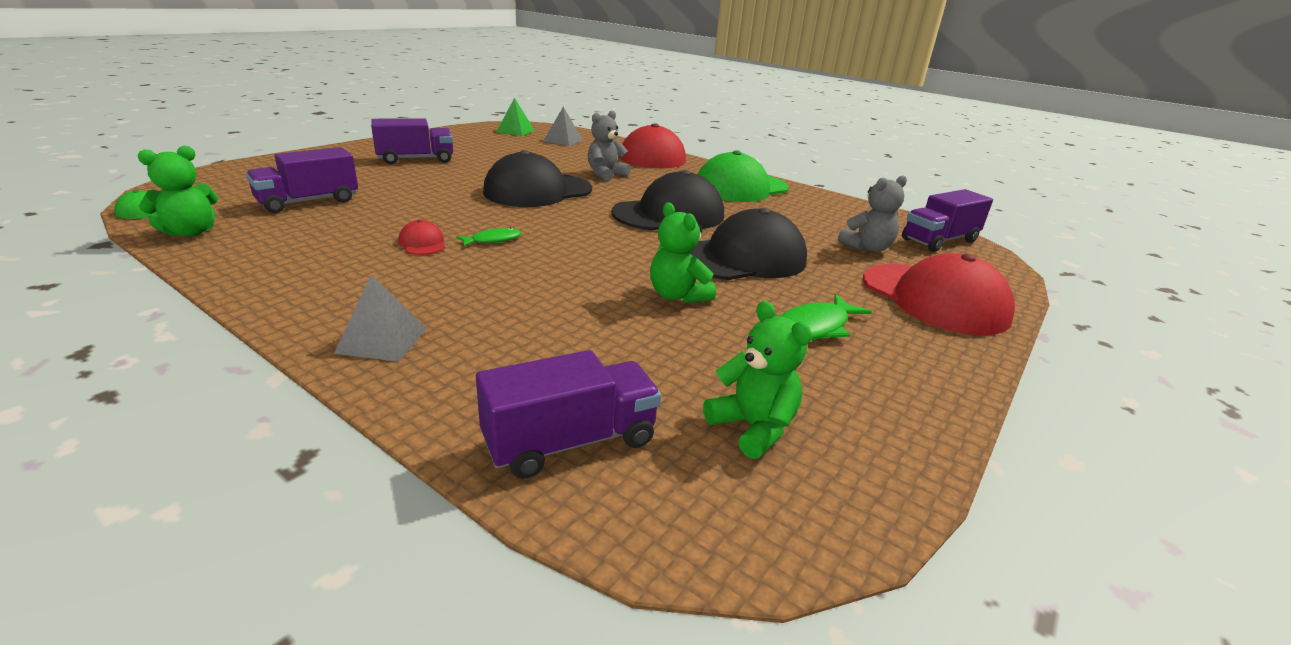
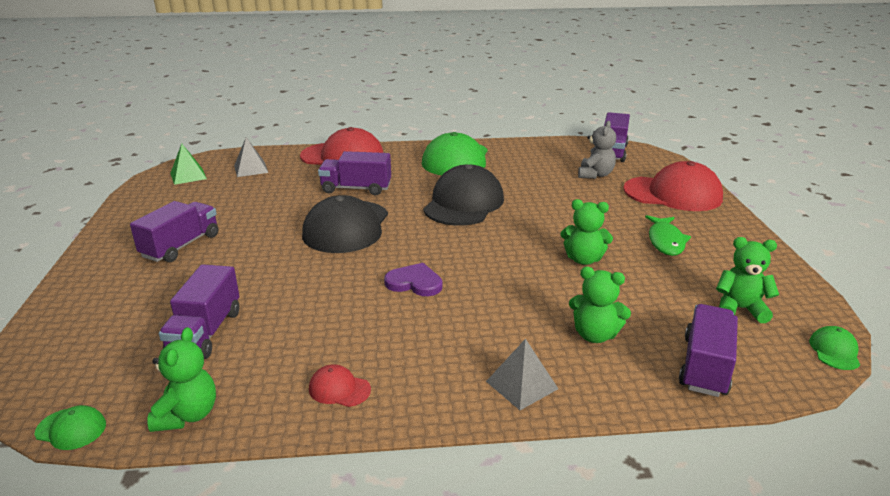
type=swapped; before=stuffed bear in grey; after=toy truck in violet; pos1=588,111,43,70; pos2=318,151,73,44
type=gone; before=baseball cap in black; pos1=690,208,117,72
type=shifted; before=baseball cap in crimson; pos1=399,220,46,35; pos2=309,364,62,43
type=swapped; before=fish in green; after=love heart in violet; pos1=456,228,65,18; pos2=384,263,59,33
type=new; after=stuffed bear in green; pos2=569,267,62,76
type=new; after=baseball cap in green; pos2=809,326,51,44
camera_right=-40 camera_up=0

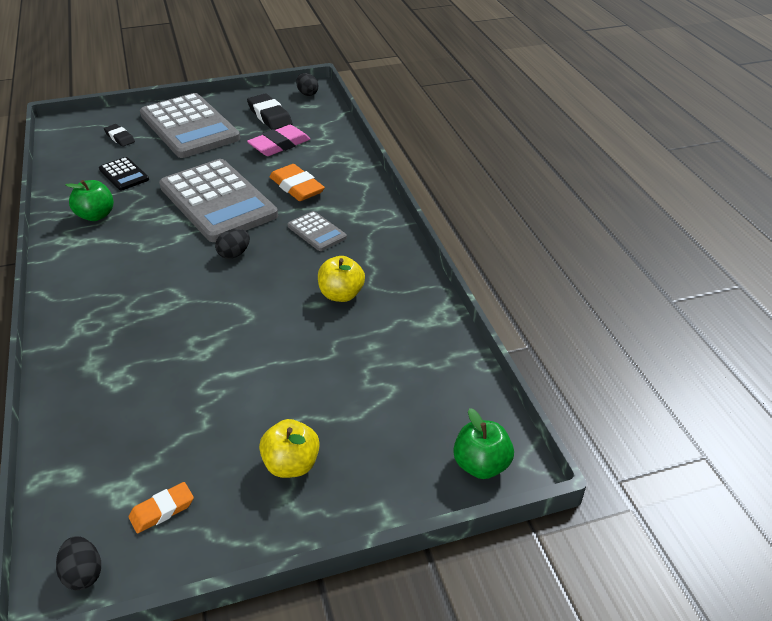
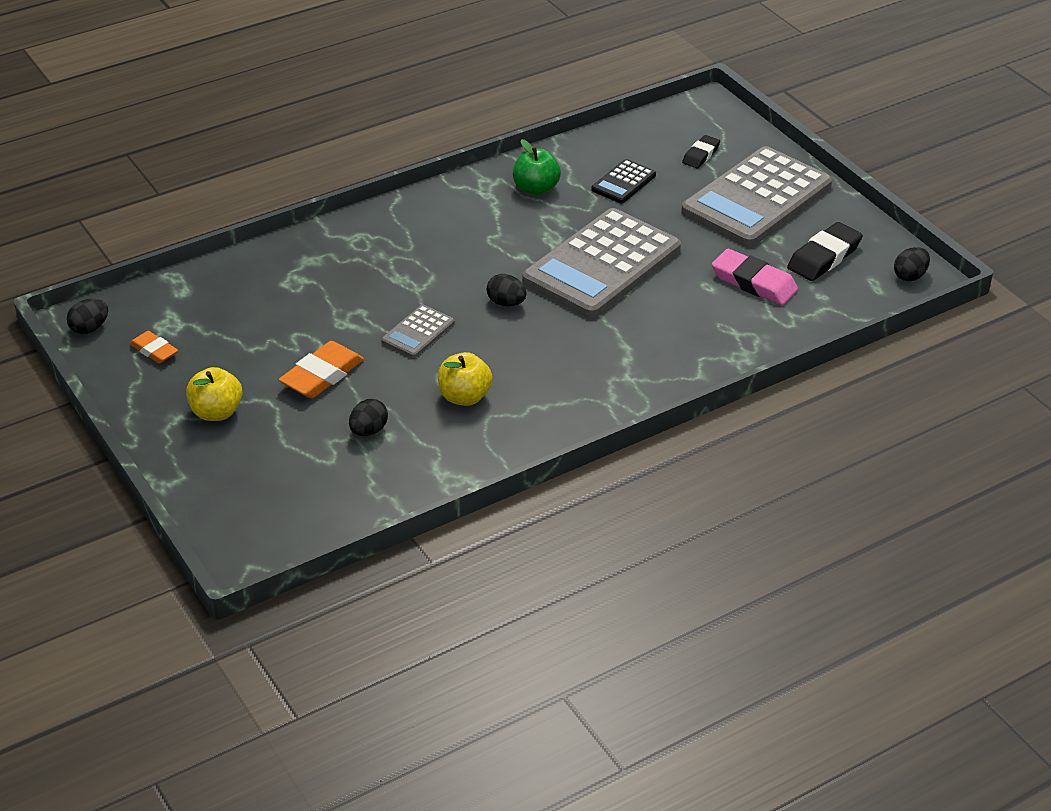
type=shifted; before=pencil eraser in orange-coloured; pos1=269,164,56,37; pos2=279,341,85,58
type=shifted; before=adding machine in grey; pos1=288,211,59,40; pos2=381,305,74,53
type=gone; before=apple fruit in green; pos1=453,408,61,71
type=new; after=egg shape in black; pos2=349,399,39,37
camera_right=75 camera_up=0

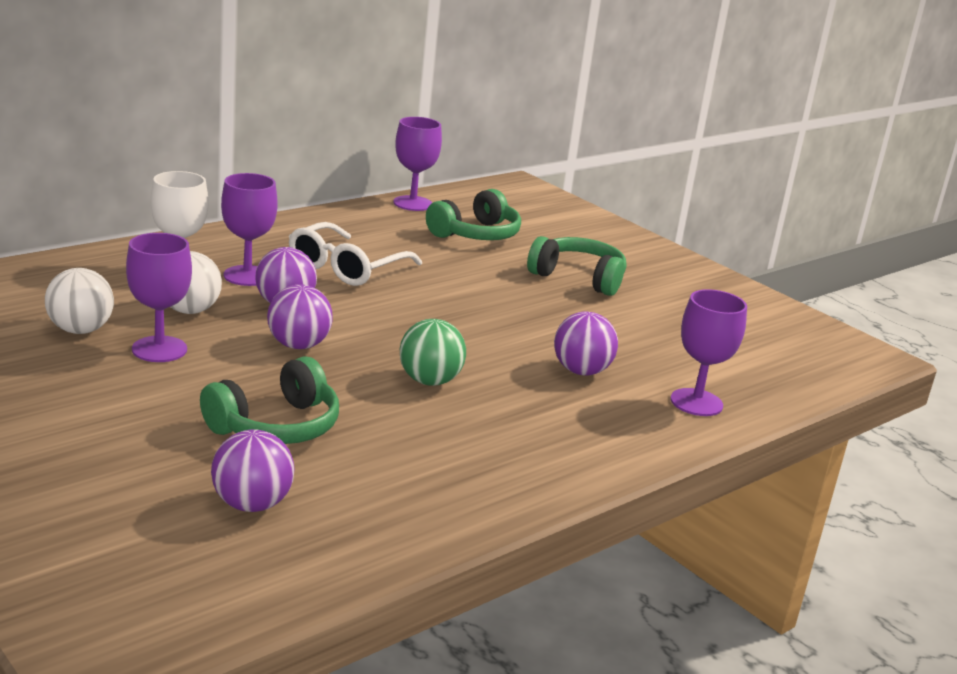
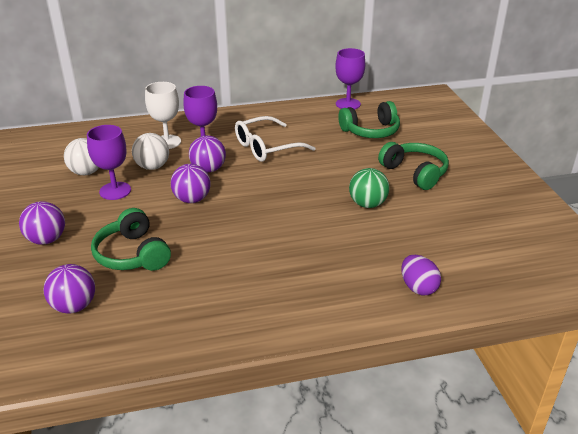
type=swapped; before=goblet in violet; after=egg shape in violet; pos1=671,289,76,127; pos2=401,255,40,40
type=shifted; before=ball in violet; pos1=554,312,64,64; pos2=19,201,46,44
type=shifted; before=ball in green; pos1=400,319,66,67; pos2=349,168,40,40
type=rotated; before=headphones in green; pos1=200,356,139,88; pos2=91,208,80,63; turn=75
camera_right=30 camera_up=10

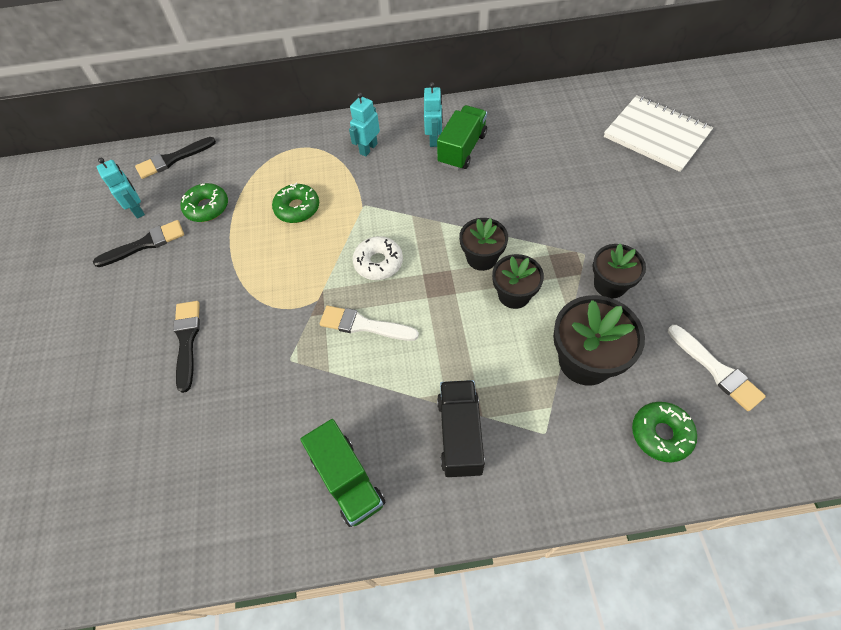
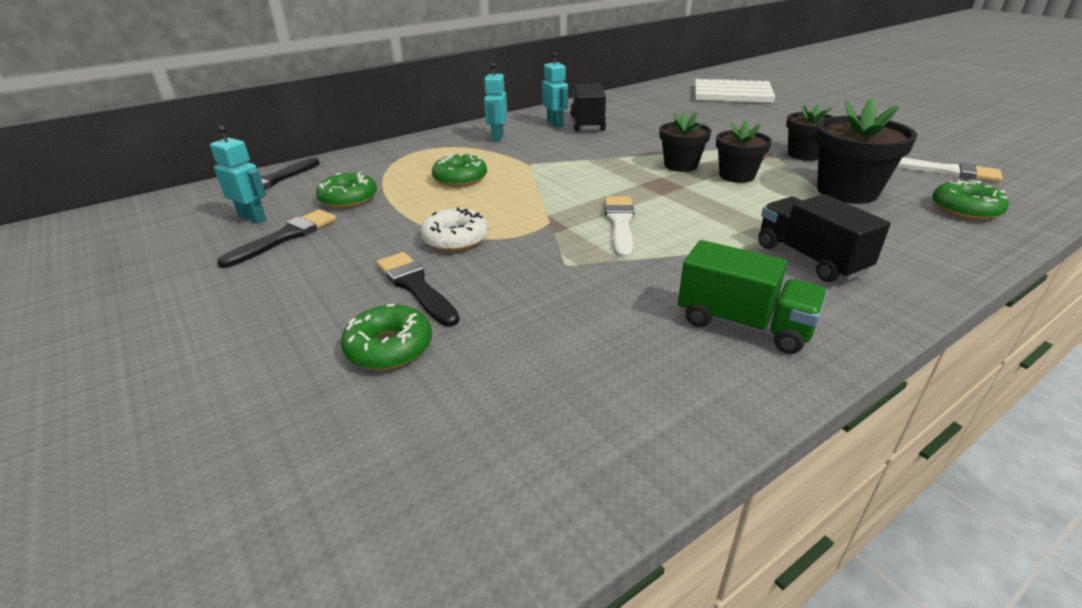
type=repainted; before=toy truck in green; after=toy truck in black; pos1=437,105,50,65; pos2=570,83,36,48
type=shifted; before=glazed donut in pure white; pos1=353,236,50,44; pos2=421,207,67,44
type=rotated; before=paint brush in pure white; pos1=320,306,99,35; pos2=605,196,30,63; turn=105
type=new; after=glazed donut in green; pos2=341,304,91,66
camera_right=-30 camera_up=-25

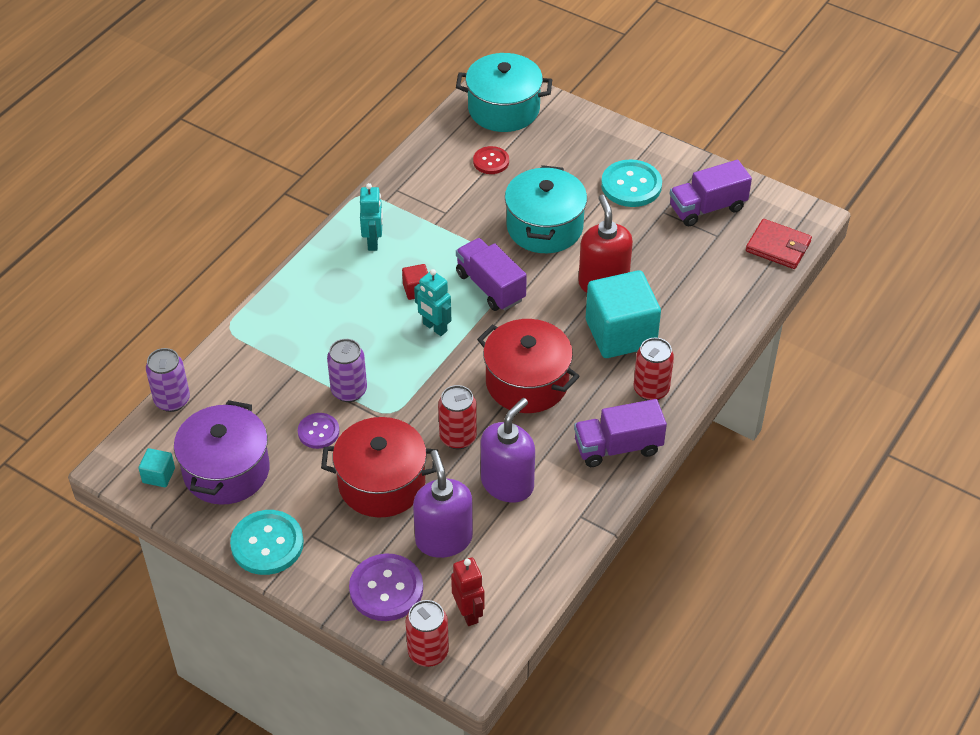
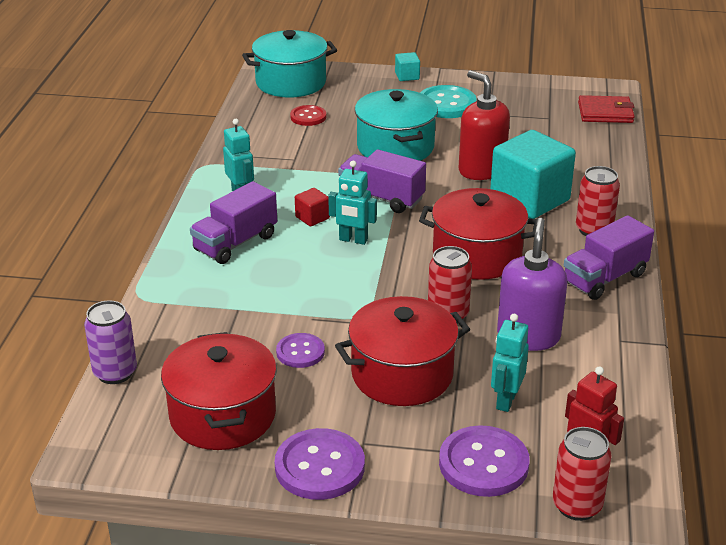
type=shifted; before=toy truck in violet; pos1=670,160,82,66; pos2=190,181,87,83
type=gone; before=soda can in violet; pos1=327,339,40,63
type=repainted; before=pot in violet; after=pot in crimson; pos1=174,400,96,105; pos2=161,332,116,118
type=shifted; before=block in aqua; pos1=138,448,37,39; pos2=395,52,25,29
type=swapped; before=soap dispenser in violet; after=toy robot in aqua; pos1=413,450,60,108; pos2=491,314,38,98
type=repainted; before=sewing button in aqua; after=sewing button in violet; pos1=230,510,74,65; pos2=275,428,90,72
camera_right=-25 camera_up=-15

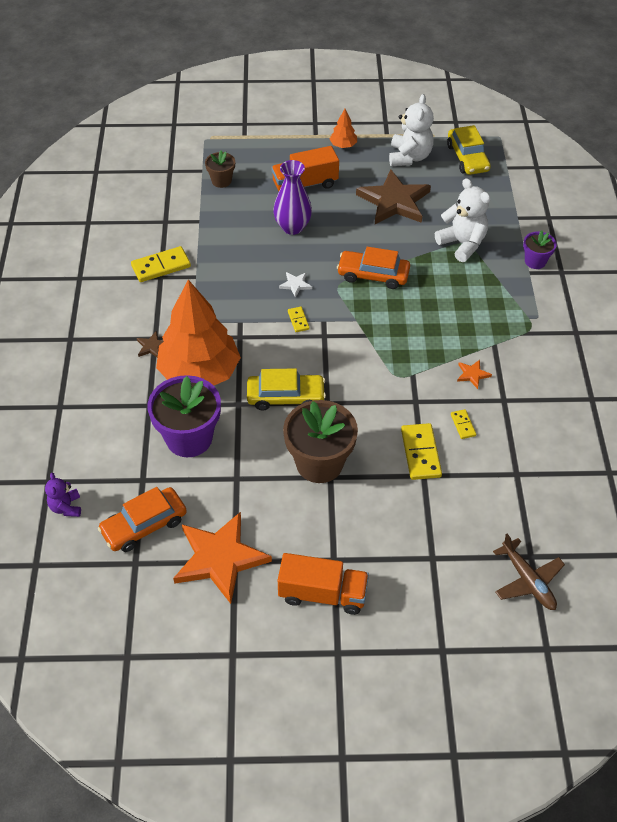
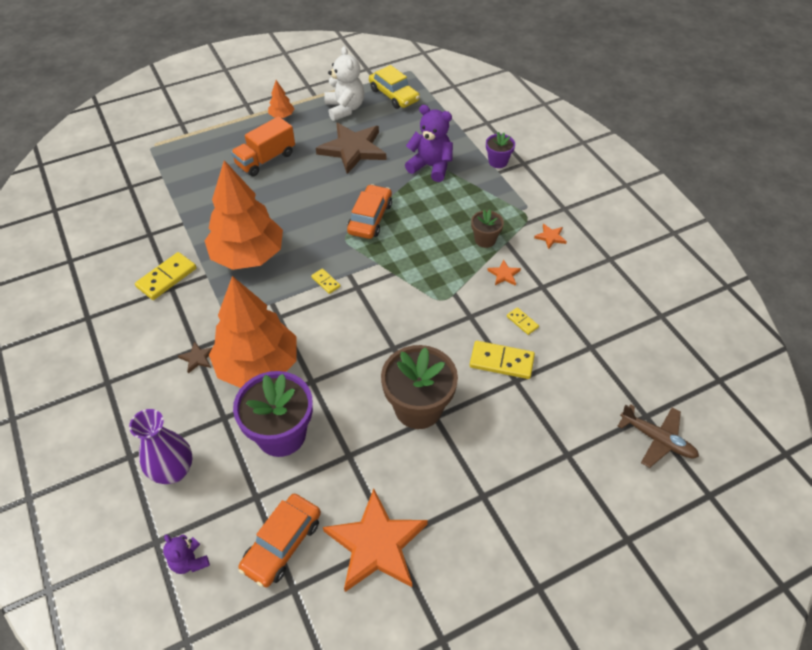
type=shifted; before=plant pot in dark brown; pos1=205,150,30,38; pos2=471,210,33,38
type=shifted; before=vase in violet; pos1=273,160,39,75; pos2=129,409,64,75
type=repainted; before=stuffed bear in pure white; after=stuffed bear in violet; pos1=435,178,56,84; pos2=405,105,48,77
type=rotated; before=automobile in orange-coloured; pos1=337,247,73,42; pos2=347,184,45,55; turn=120
type=gone; before=five-pointed star in pure white; pos1=279,272,33,25
type=gone; before=automobile in bright yellow; pos1=247,368,79,43
type=rotated; before=domino tile in bright yellow; pos1=401,423,41,57; pos2=470,341,65,38; turn=-45
type=gone; before=toy truck in orange-coloured; pos1=278,553,91,62
type=new; after=tree in orange-coloured; pos2=205,160,78,110
type=new; after=five-pointed star in orange-coloured; pos2=534,224,33,25
camera_right=-25 camera_up=0

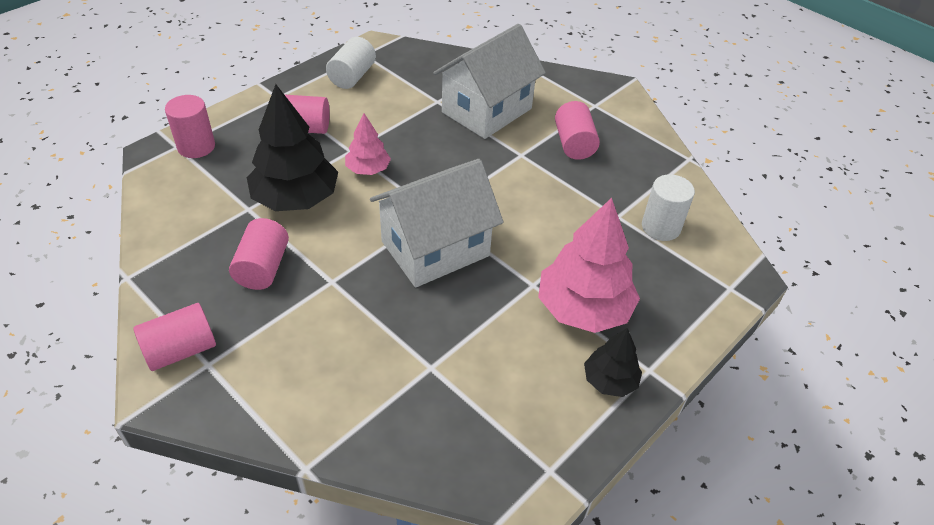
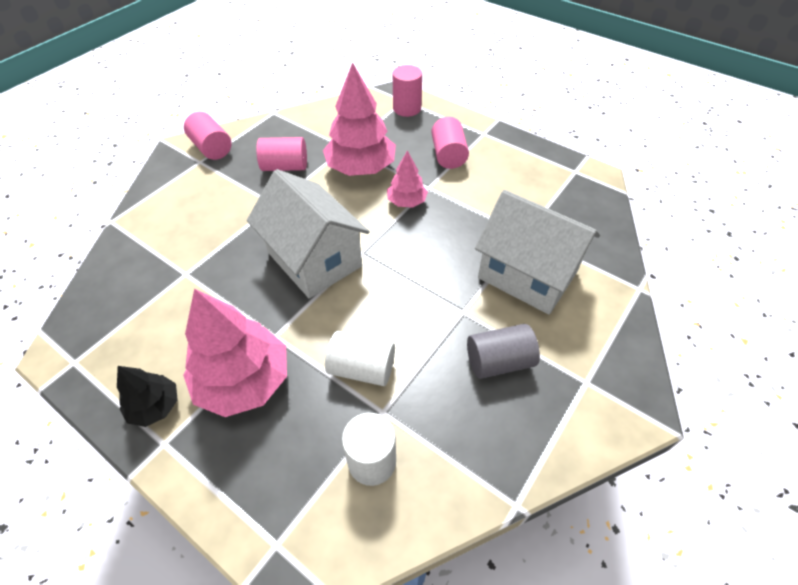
type=shifted; before=solid cylinder in pure white; pos1=326,37,50,52; pos2=325,331,70,55
type=repainted; before=tree in black; after=tree in rose-pink; pos1=247,84,91,127; pos2=323,62,73,114
type=repainted; before=solid cylinder in rose-pink; after=solid cylinder in grey; pos1=555,101,45,59; pos2=467,324,73,55
camera_right=85 camera_up=5

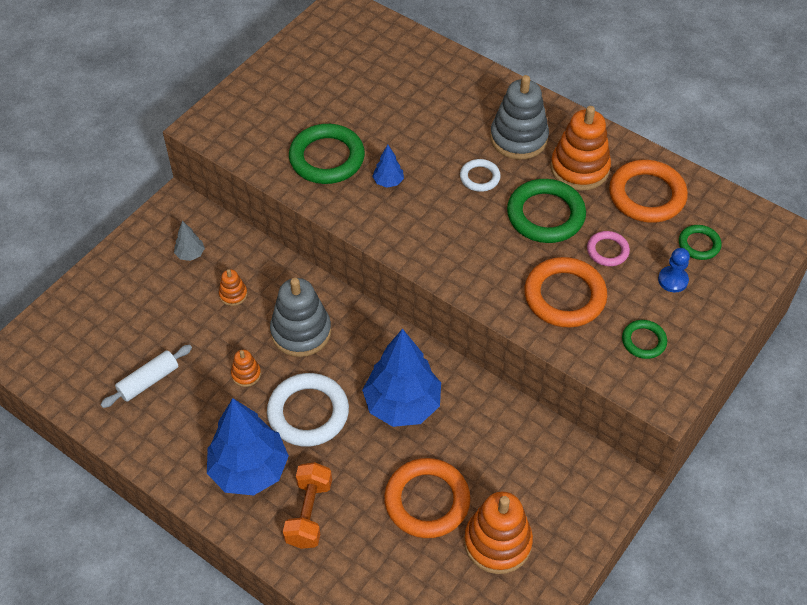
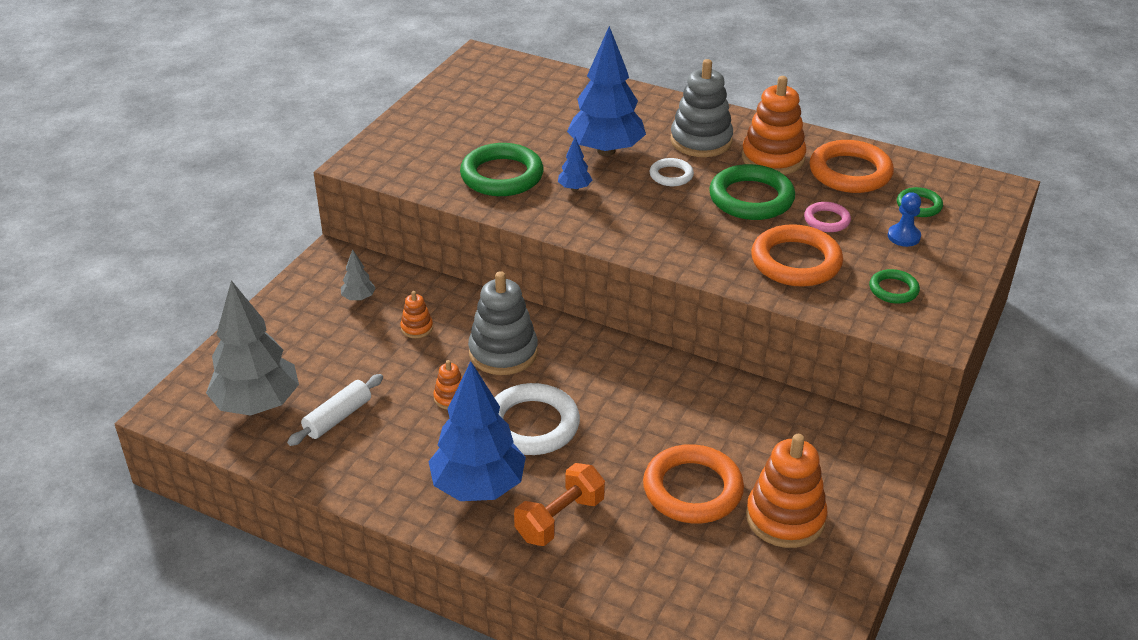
type=shifted; before=tree in cobalt; pos1=362,329,79,98; pos2=567,26,79,130
type=rotated; before=dumbbell in orange-coloured; pos1=283,462,49,87; pos2=514,463,91,83; turn=45
type=new; after=tree in grey; pos2=206,280,93,136
camera_right=-10 camera_up=-15

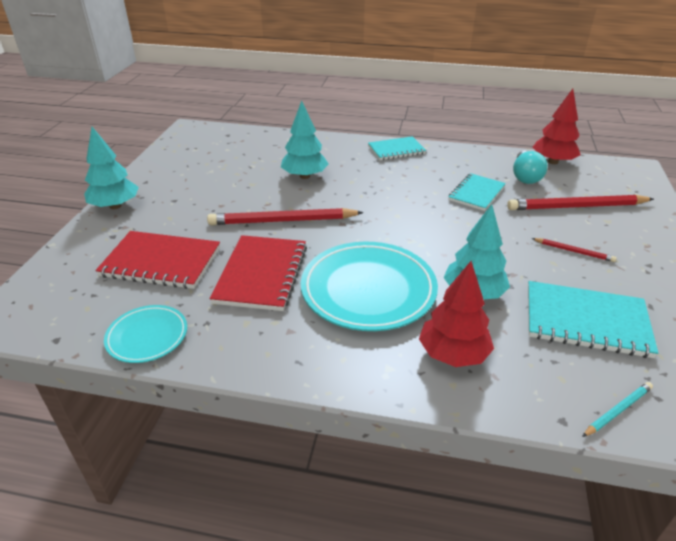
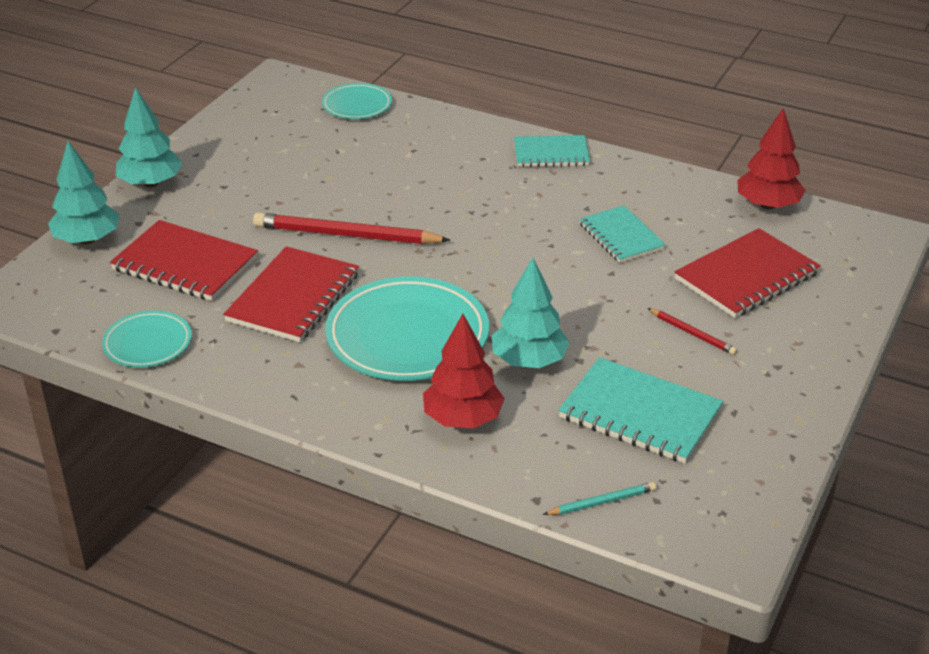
type=shifted; before=tree in aqua; pos1=281,101,48,78; pos2=48,141,72,103
type=gone; before=bulb in aqua; pos1=513,151,35,33
type=rotated; before=notepad in aqua; pos1=449,173,57,38; pos2=579,205,87,58; turn=-75
type=swapped; before=pencil in crimson; after=notepad in crimson; pos1=507,195,147,15; pos2=674,228,147,90
type=new; after=flat dish in aqua; pos2=322,83,70,36
camera_right=15 camera_up=0

